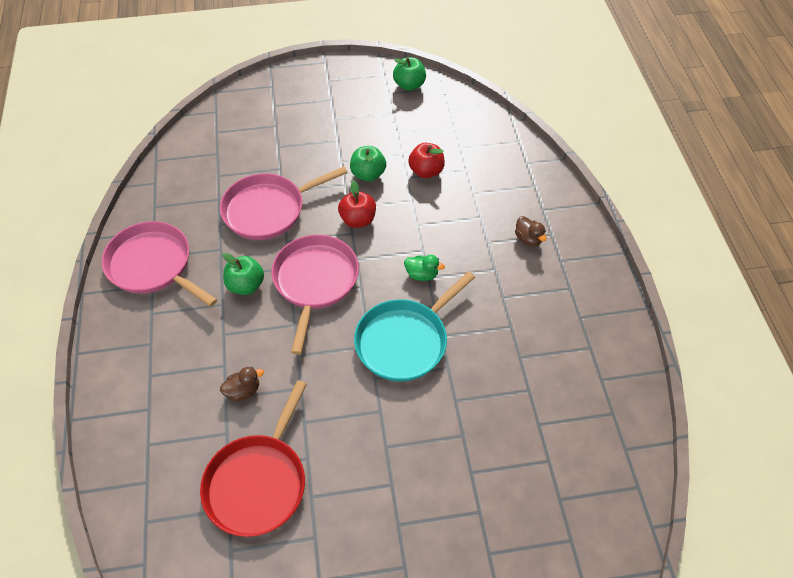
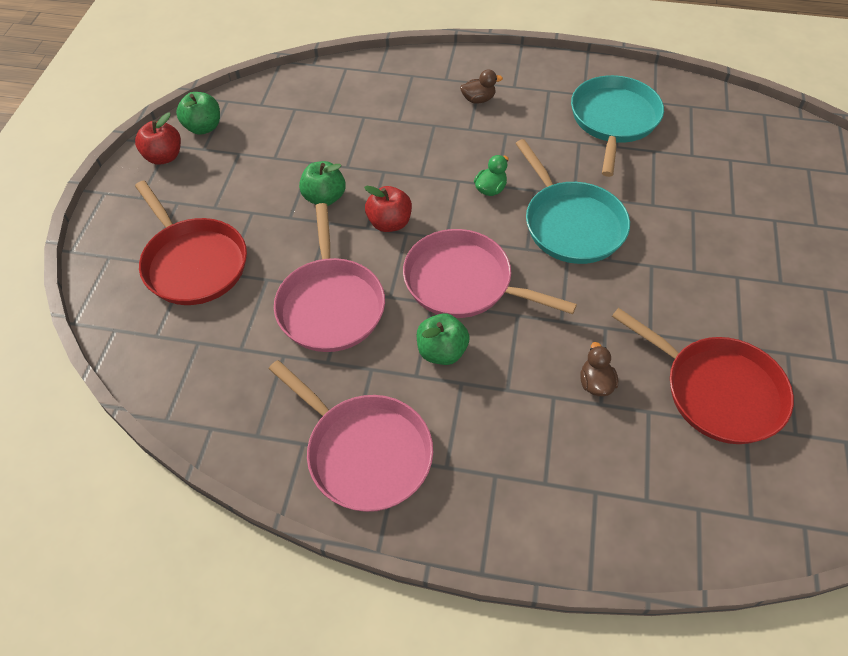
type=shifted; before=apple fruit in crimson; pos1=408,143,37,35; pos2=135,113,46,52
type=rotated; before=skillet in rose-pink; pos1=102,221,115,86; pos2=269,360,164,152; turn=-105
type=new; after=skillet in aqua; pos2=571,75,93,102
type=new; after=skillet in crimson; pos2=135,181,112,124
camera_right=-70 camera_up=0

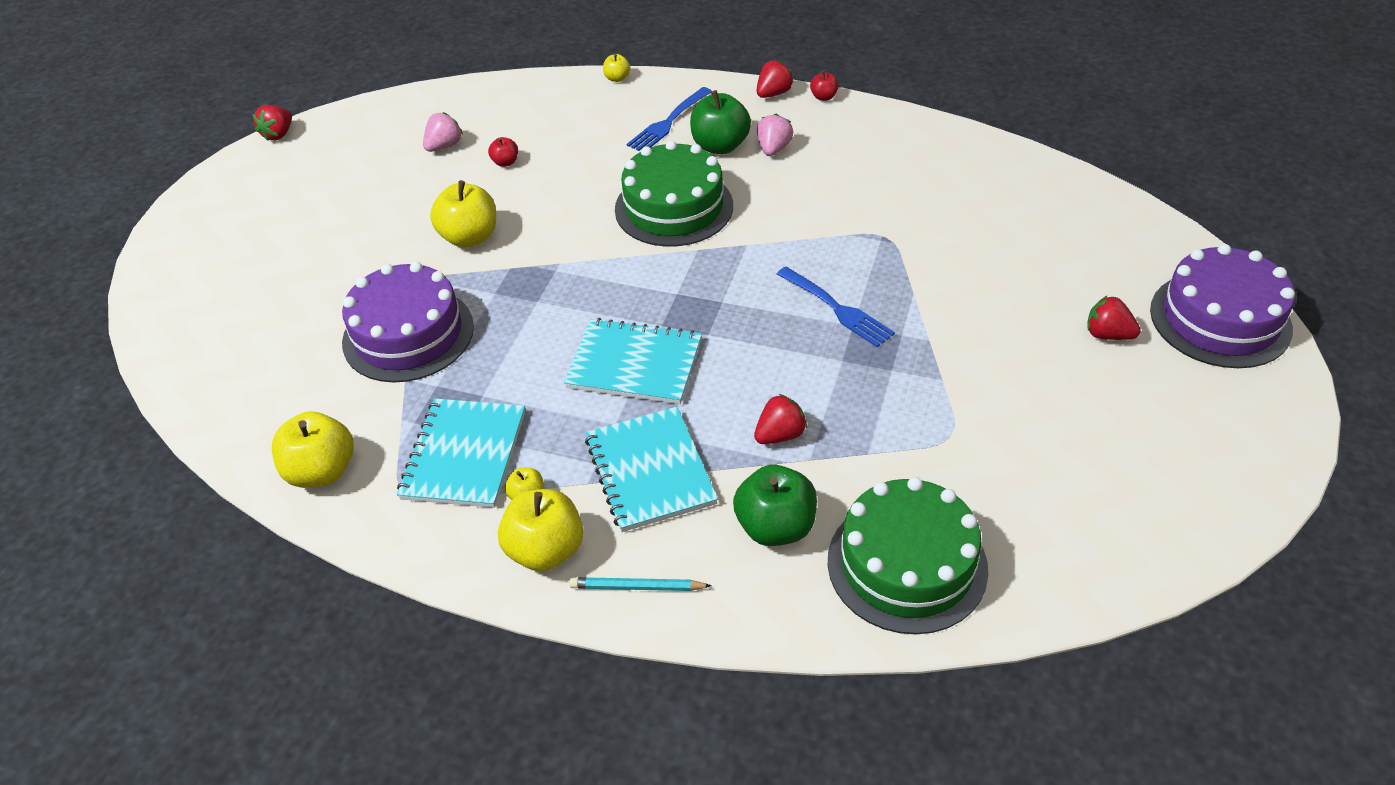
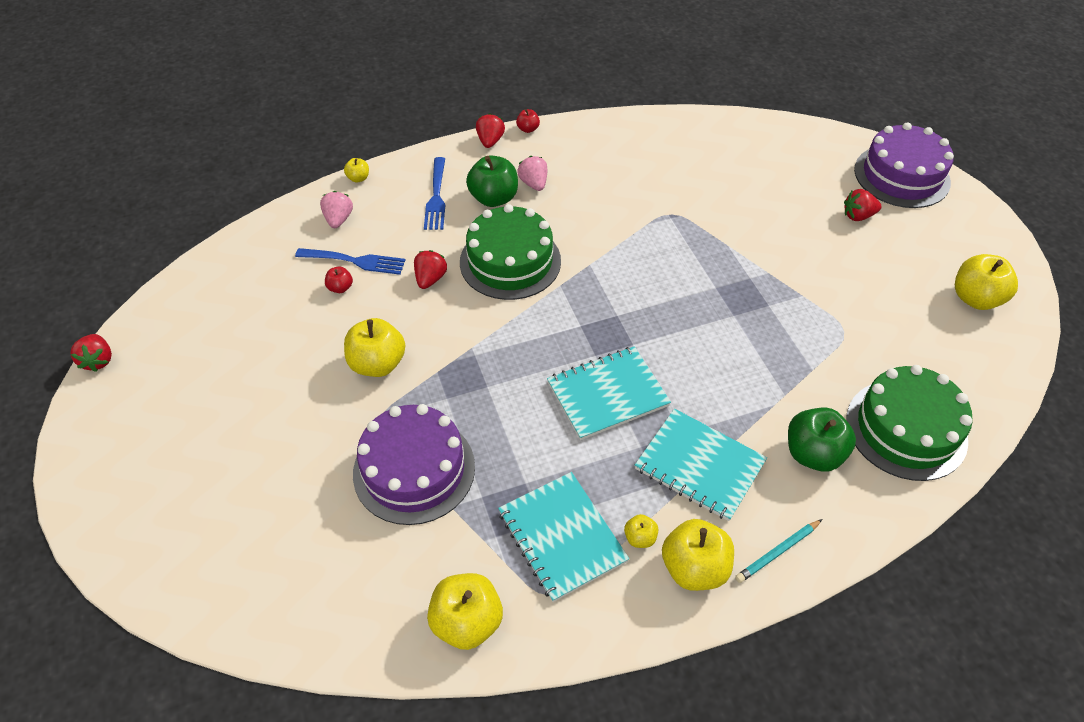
type=shifted; before=berry in rose-pink; pos1=423,112,40,40; pos2=320,191,33,37
type=shifted; before=dinner fork in cobalt; pos1=777,267,118,80; pos2=295,248,111,27
type=shifted; before=berry in crimson; pos1=754,394,53,50; pos2=414,250,33,39
type=new; after=apple fruit in bright yellow; pos2=955,254,63,56
camera_right=-40 camera_up=5

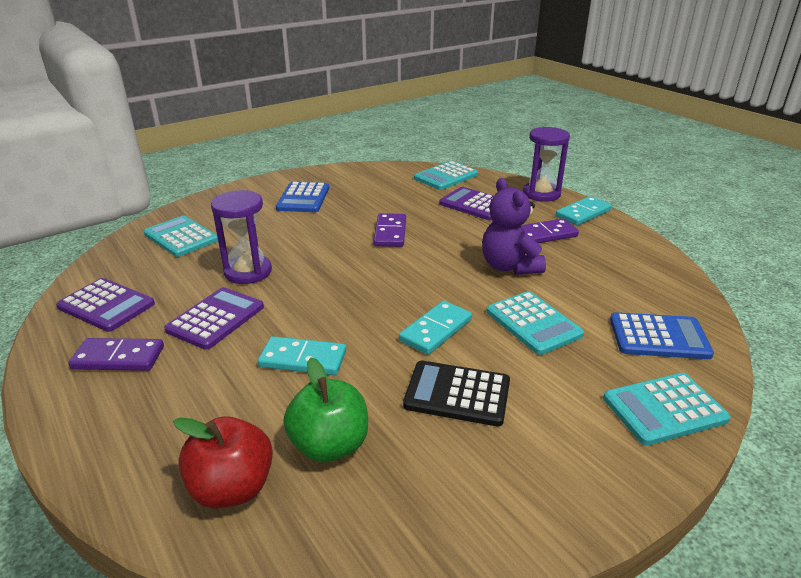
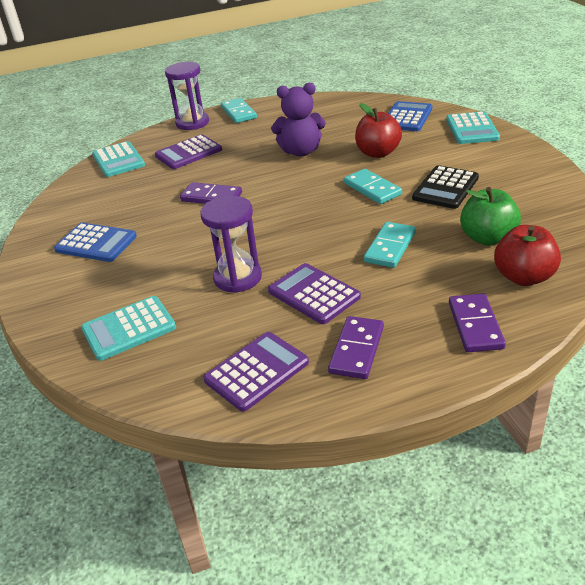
type=shifted; before=domino tile in violet; pos1=521,218,58,25; pos2=449,293,57,59
type=swapped; before=adding machine in aqua; after=apple fruit in crimson; pos1=486,291,98,64; pos2=355,103,47,55
camera_right=-70 camera_up=5

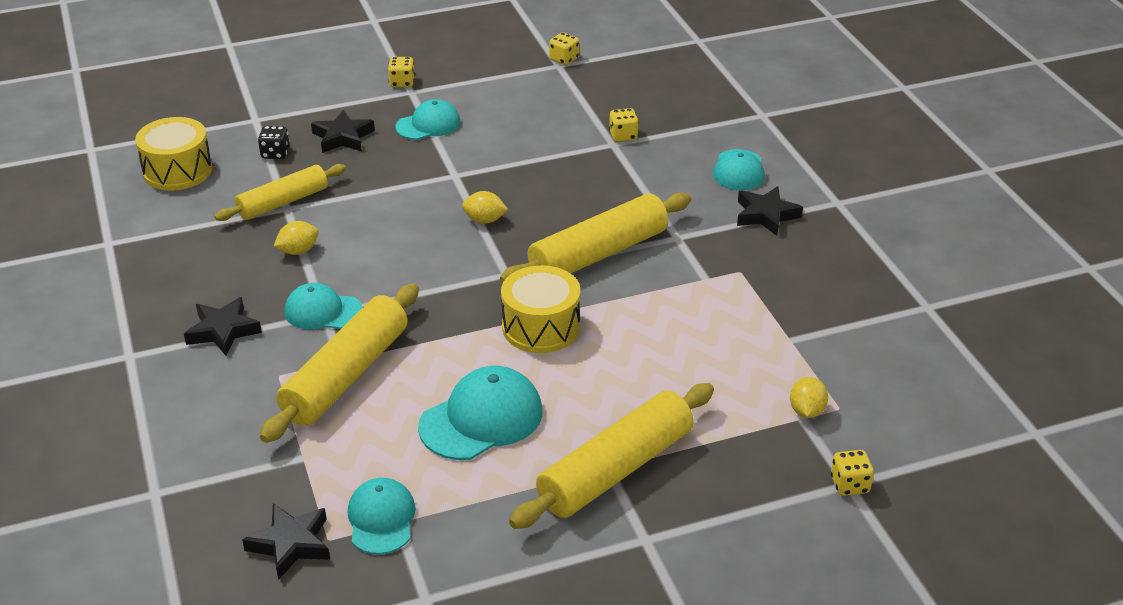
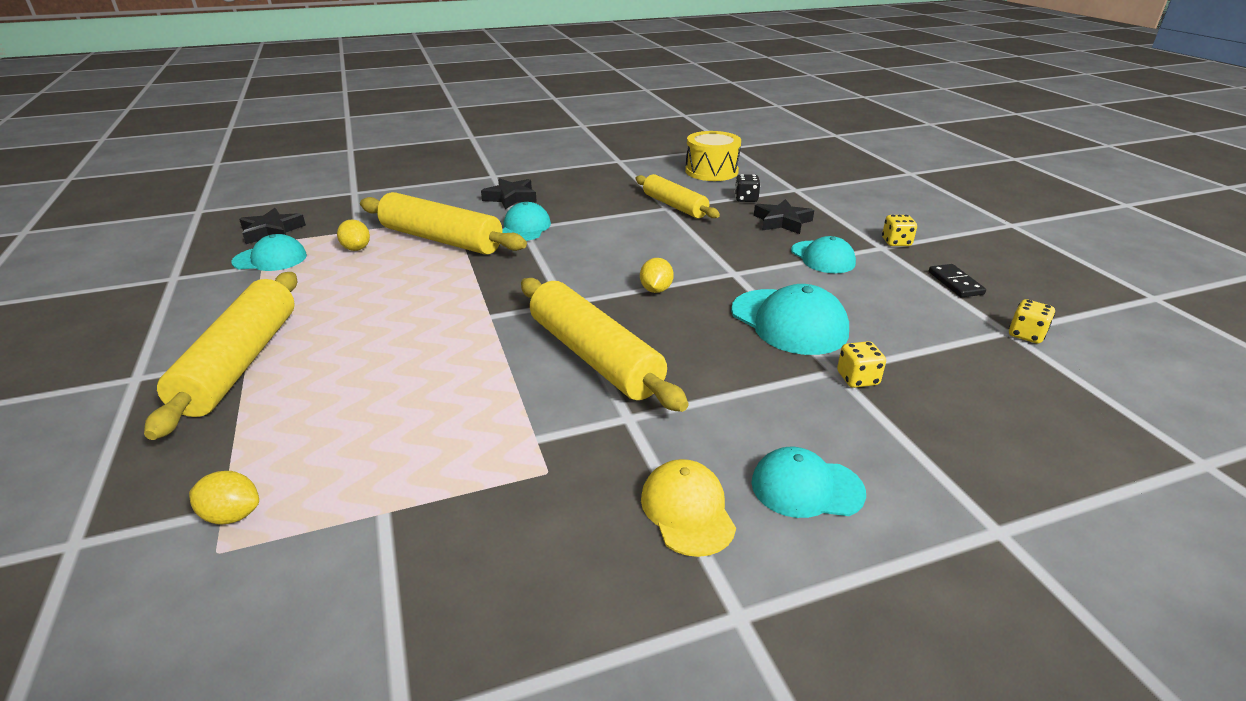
type=swapped; before=five-pointed star in black; after=baseball cap in bright yellow; pos1=737,186,66,50; pos2=641,459,95,98
type=shifted; before=toy lemon in bright yellow; pos1=274,221,44,34; pos2=337,219,33,32
type=gone; before=drum in bright yellow; pos1=501,265,79,88
type=shifted; before=baseball cap in aqua; pos1=418,366,124,94; pos2=731,284,118,71
type=rotated; before=rolling pin in bright yellow; pos1=509,383,205,146; pos2=144,272,153,168; turn=45
type=gone; before=die in bright yellow; pos1=831,450,43,46
type=new; after=domino tile in black; pos2=929,264,57,33
camera_right=90 camera_up=-5

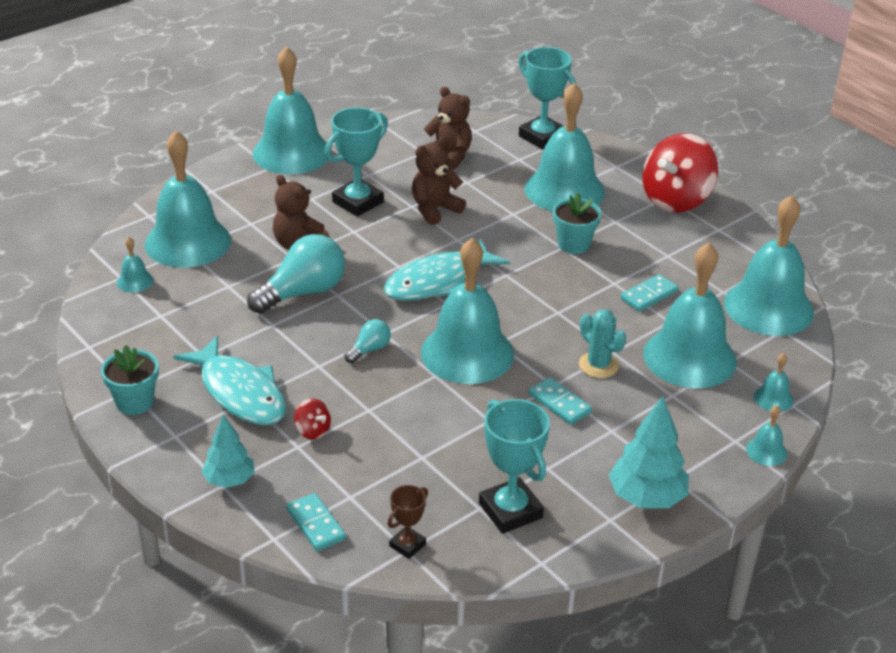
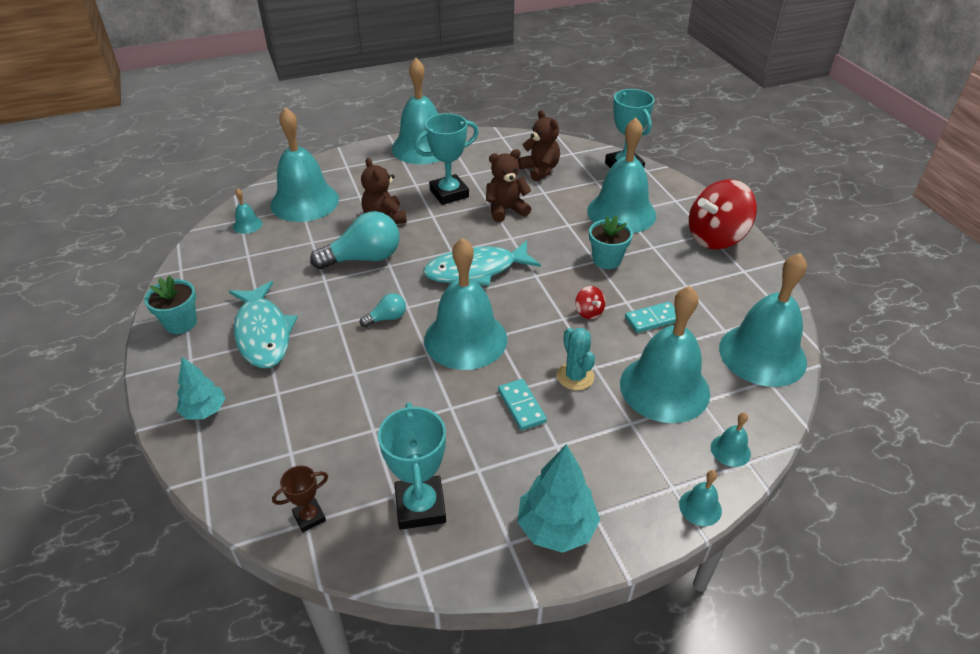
type=shifted; before=spinning top in crimson; pos1=294,398,37,42; pos2=575,286,30,33
type=gone; before=domino tile in aqua; pos1=286,493,60,58
camera_right=20 camera_up=5

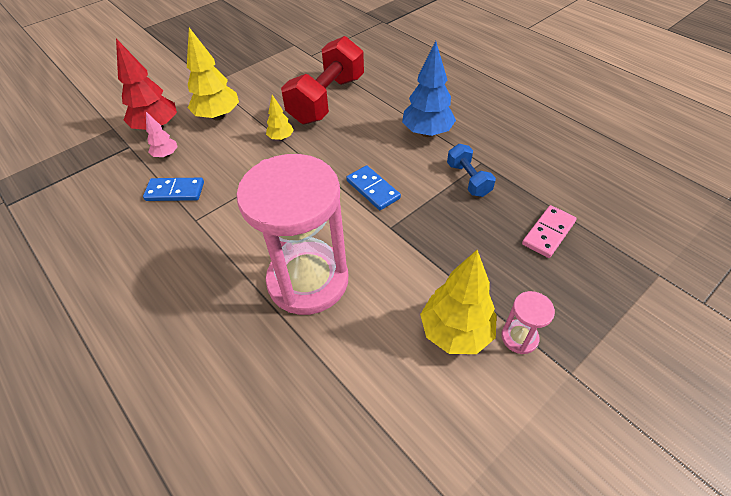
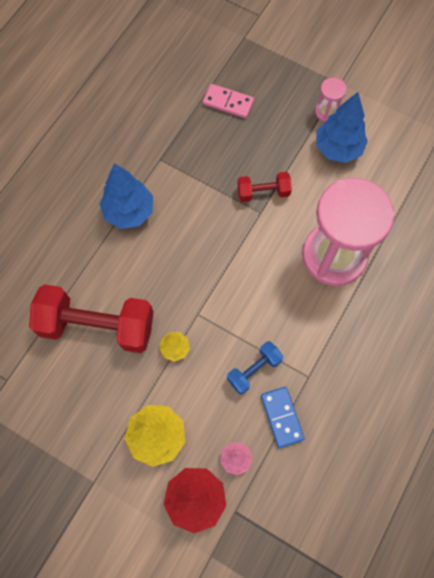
type=shifted; before=dumbbell in cobalt; pos1=447,144,49,53; pos2=227,341,56,53
type=gone; before=domino tile in cobalt; pos1=346,165,55,45
type=repainted; before=tree in bright yellow; after=tree in cobalt; pos1=420,250,77,104; pos2=316,92,52,71
type=new; after=dumbbell in crimson; pos2=238,172,54,30
camera_right=-110 camera_up=20

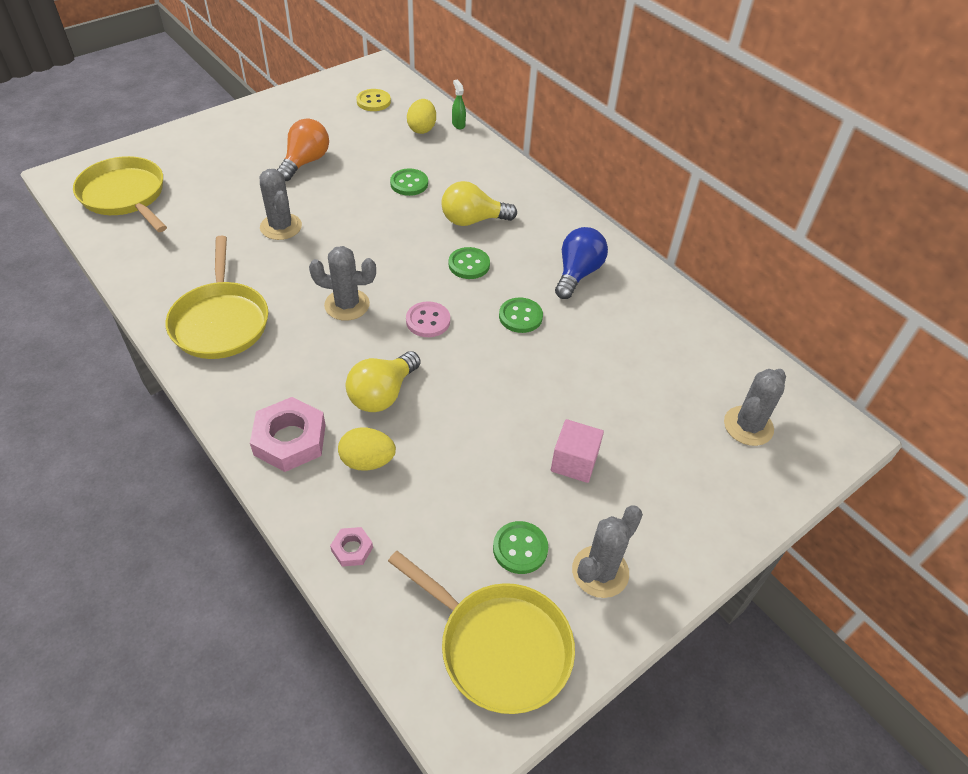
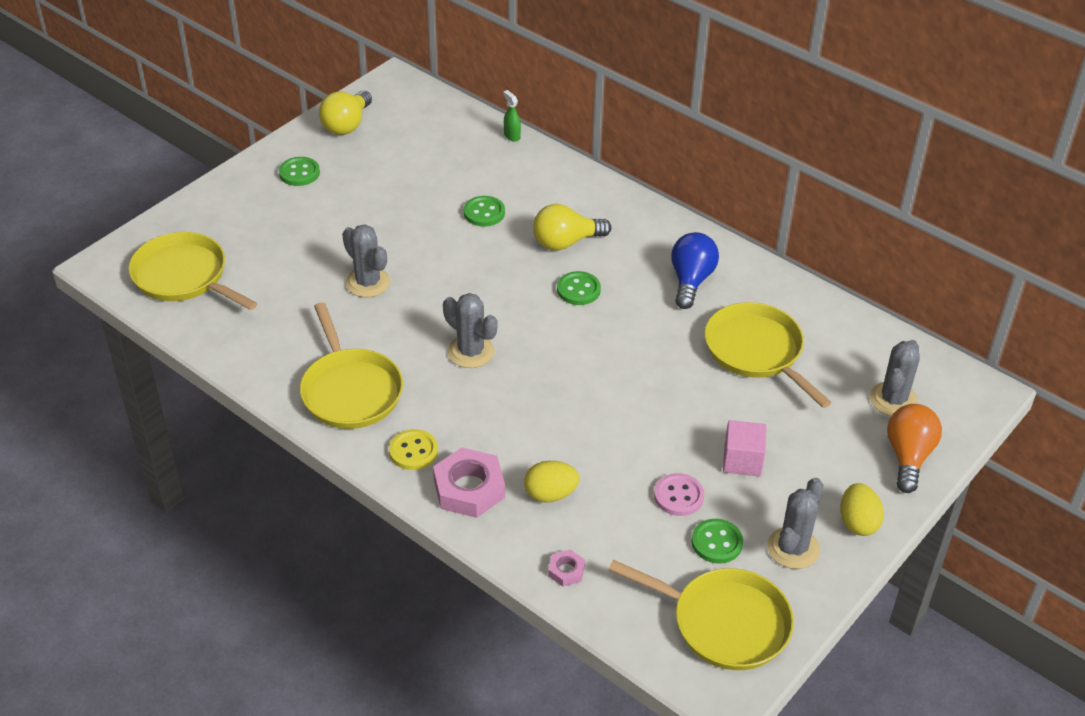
type=shifted; before=sewing button in bright yellow; pos1=356,89,35,22; pos2=389,429,49,41
type=shifted; before=egg shape in bright yellow; pos1=407,99,29,35; pos2=840,483,44,53
type=shifted; before=bulb in orange-coloured; pos1=277,118,52,63; pos2=887,404,55,89
type=rotated; before=cactus in grey; pos1=309,246,67,75; pos2=443,293,55,75; turn=45
type=shifted; before=sewing button in green; pos1=499,297,44,36; pos2=279,157,41,29
type=shifted; before=sewing button in rose-pink; pos1=406,301,44,36; pos2=654,473,50,43
type=shifted; before=bulb in bright yellow; pos1=346,351,75,61; pos2=319,90,53,45
type=new; after=skillet in bright yellow; pos2=705,302,127,106
camera_right=-10 camera_up=-5

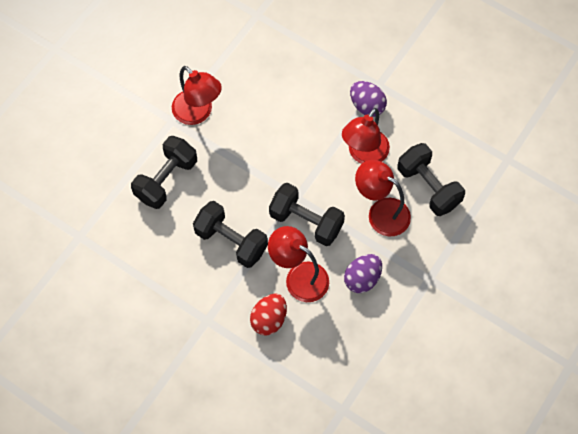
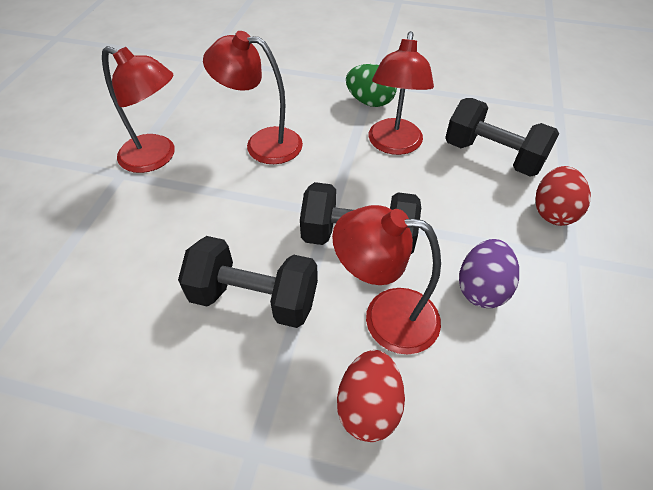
type=repainted; before=egg shape in violet; after=egg shape in green; pos1=350,81,37,36; pos2=346,64,51,43
type=gone; before=dumbbell in black; pos1=131,136,66,73
type=shifted; before=lamp in crimson; pos1=355,160,56,77; pos2=203,31,100,133
type=new; after=egg shape in crimson; pos2=535,166,56,60
camera_right=-20 camera_up=-15

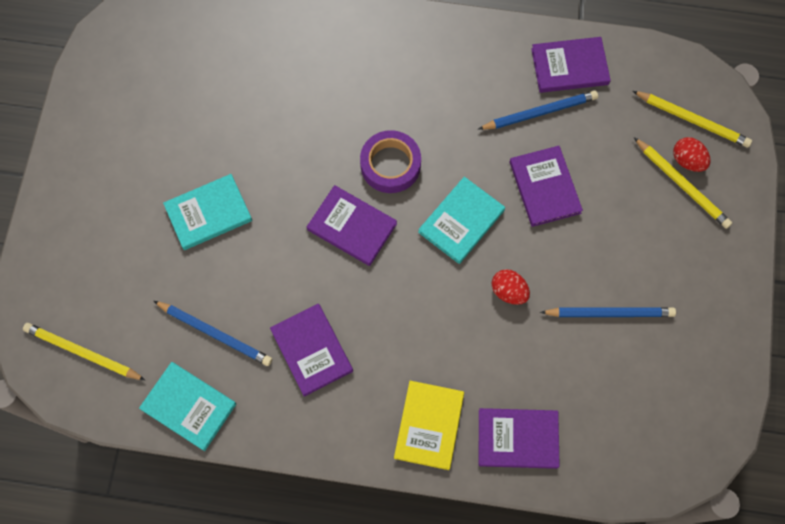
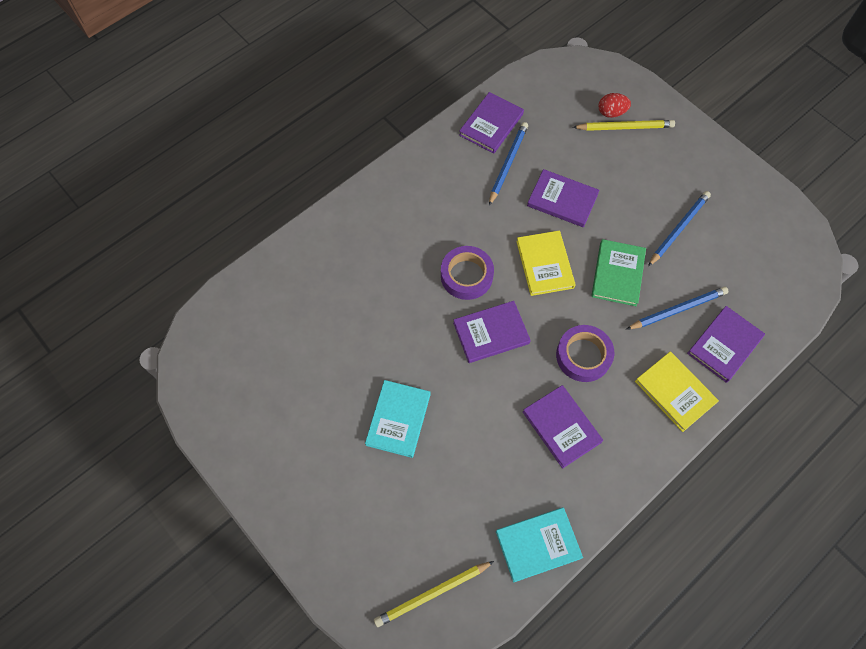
type=gone; before=pencil in bright yellow; pos1=633,91,119,57
type=repainted; before=hardback in aqua; after=hardback in bright yellow; pos1=418,177,87,87; pos2=516,231,60,65
type=swapped; before=egg shape in crimson; after=hardback in green; pos1=492,269,38,36; pos2=591,239,55,67
type=shifted; before=pencil in cobalt; pos1=154,301,118,65; pos2=626,287,102,43
type=rotated; before=hardback in violet; pos1=270,304,83,93; pos2=523,385,80,84; turn=45
type=new; after=sticky tape in violet; pos2=556,325,58,57
camera_right=-50 camera_up=-5

